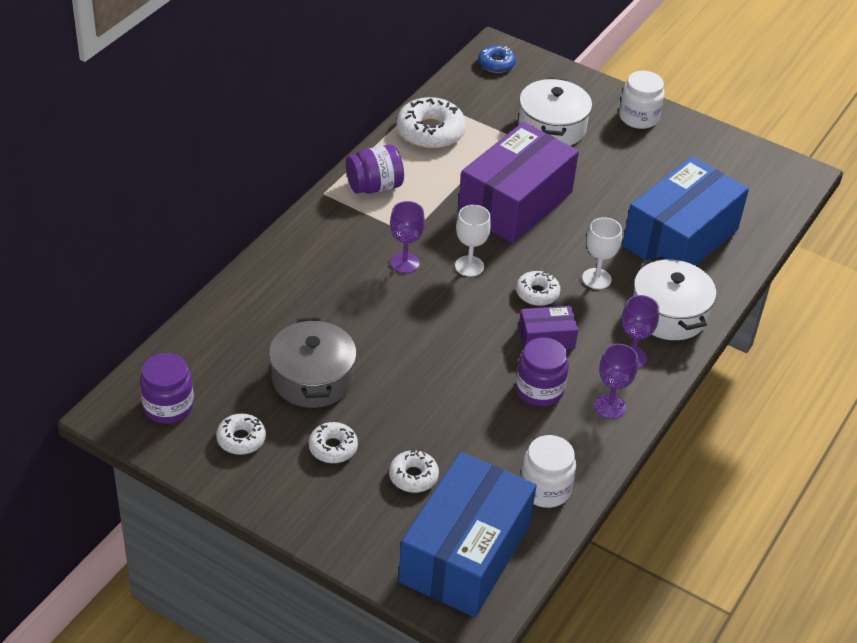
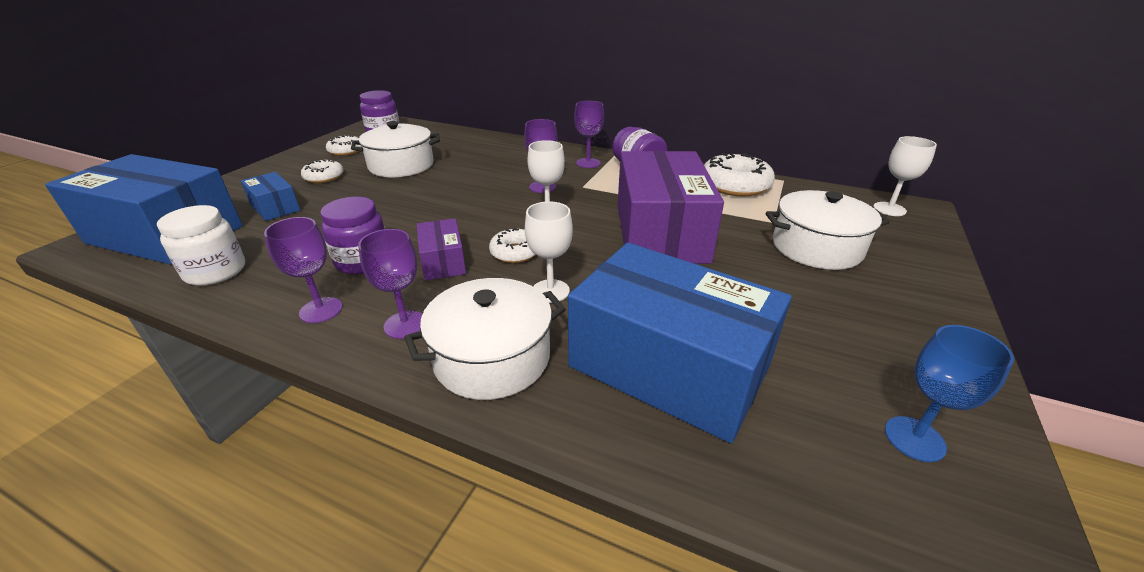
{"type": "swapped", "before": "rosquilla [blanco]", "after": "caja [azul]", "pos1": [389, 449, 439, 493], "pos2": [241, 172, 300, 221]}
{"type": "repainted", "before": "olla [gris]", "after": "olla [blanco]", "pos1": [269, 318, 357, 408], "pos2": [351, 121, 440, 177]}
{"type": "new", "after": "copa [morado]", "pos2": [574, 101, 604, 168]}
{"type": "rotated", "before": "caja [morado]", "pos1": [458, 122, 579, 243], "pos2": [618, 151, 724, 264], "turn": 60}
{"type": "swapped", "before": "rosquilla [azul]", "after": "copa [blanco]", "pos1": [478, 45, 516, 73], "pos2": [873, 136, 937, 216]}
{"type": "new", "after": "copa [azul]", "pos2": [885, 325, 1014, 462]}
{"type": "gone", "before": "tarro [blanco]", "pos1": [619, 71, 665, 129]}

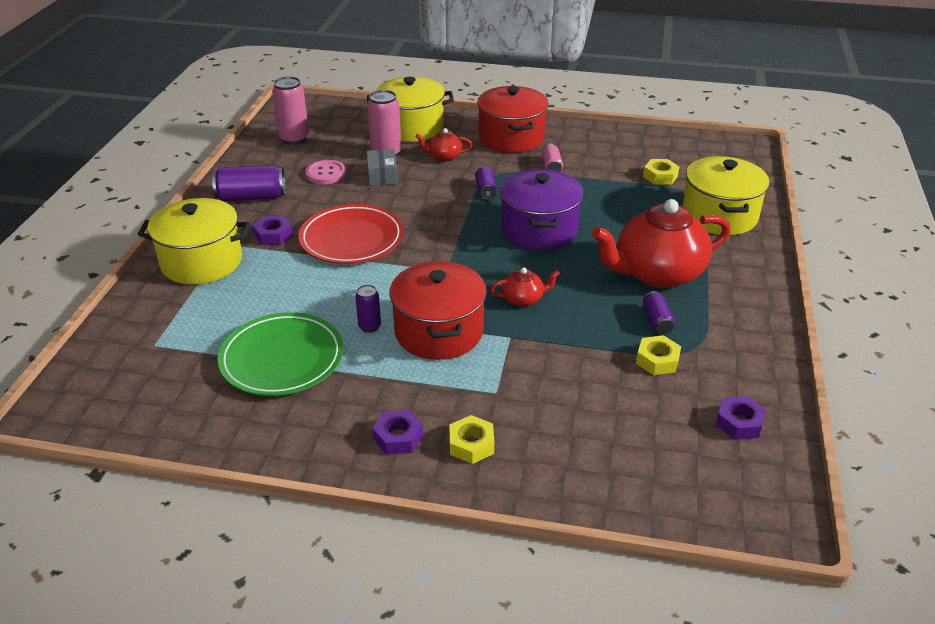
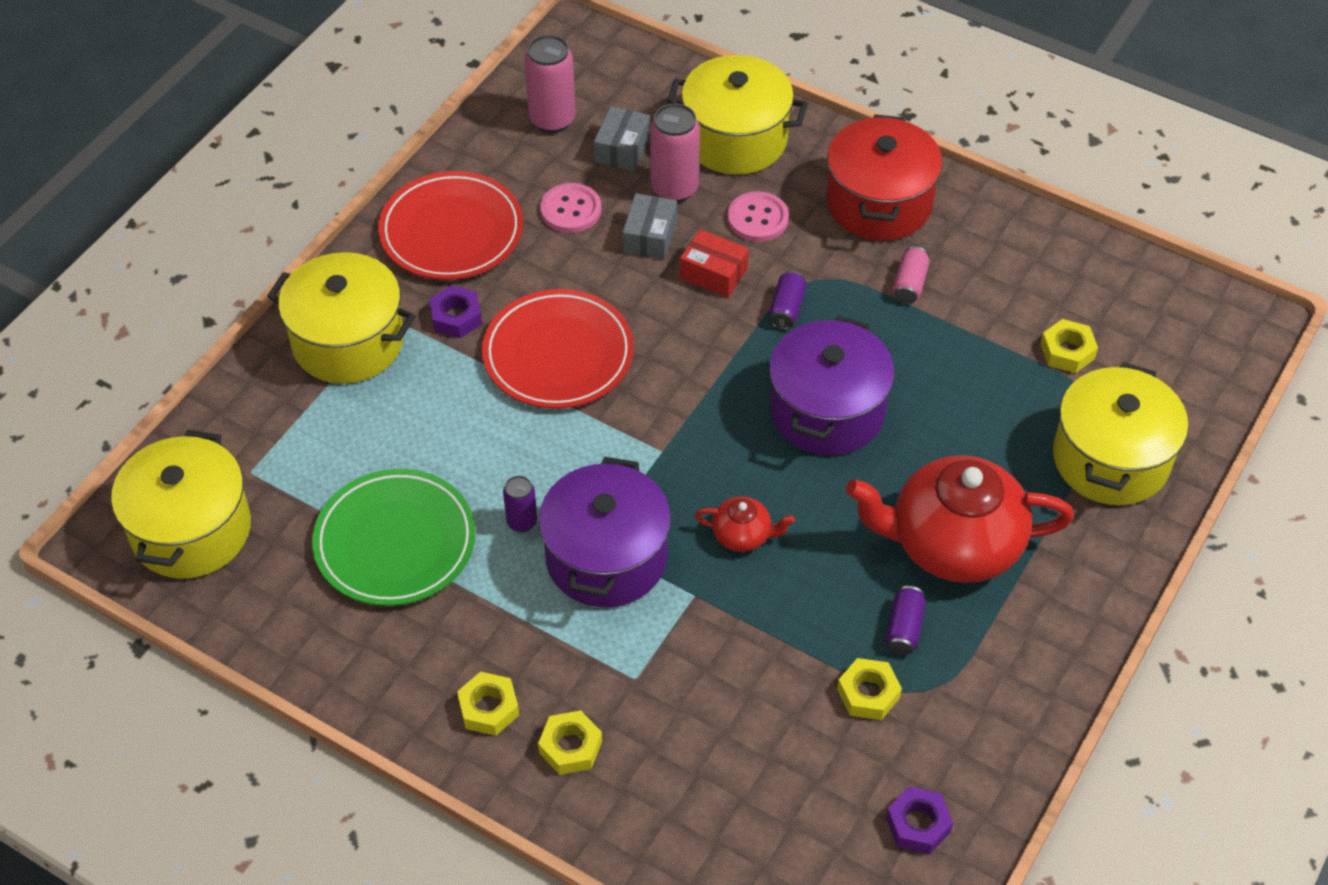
{"type": "new", "after": "olla [amarillo]", "pos2": [111, 430, 251, 579]}
{"type": "swapped", "before": "lata [morado]", "after": "plato [rojo]", "pos1": [212, 165, 286, 201], "pos2": [378, 171, 523, 280]}
{"type": "repainted", "before": "tuerca [morado]", "after": "tuerca [amarillo]", "pos1": [372, 410, 423, 455], "pos2": [457, 672, 519, 736]}
{"type": "repainted", "before": "olla [rojo]", "after": "olla [morado]", "pos1": [389, 261, 487, 360], "pos2": [539, 457, 671, 608]}
{"type": "new", "after": "caja [gris]", "pos2": [594, 106, 650, 171]}
{"type": "new", "after": "caja [rojo]", "pos2": [680, 229, 749, 297]}
{"type": "swapped", "before": "tetera [rojo]", "after": "botón [rosa]", "pos1": [416, 128, 472, 161], "pos2": [727, 191, 789, 242]}

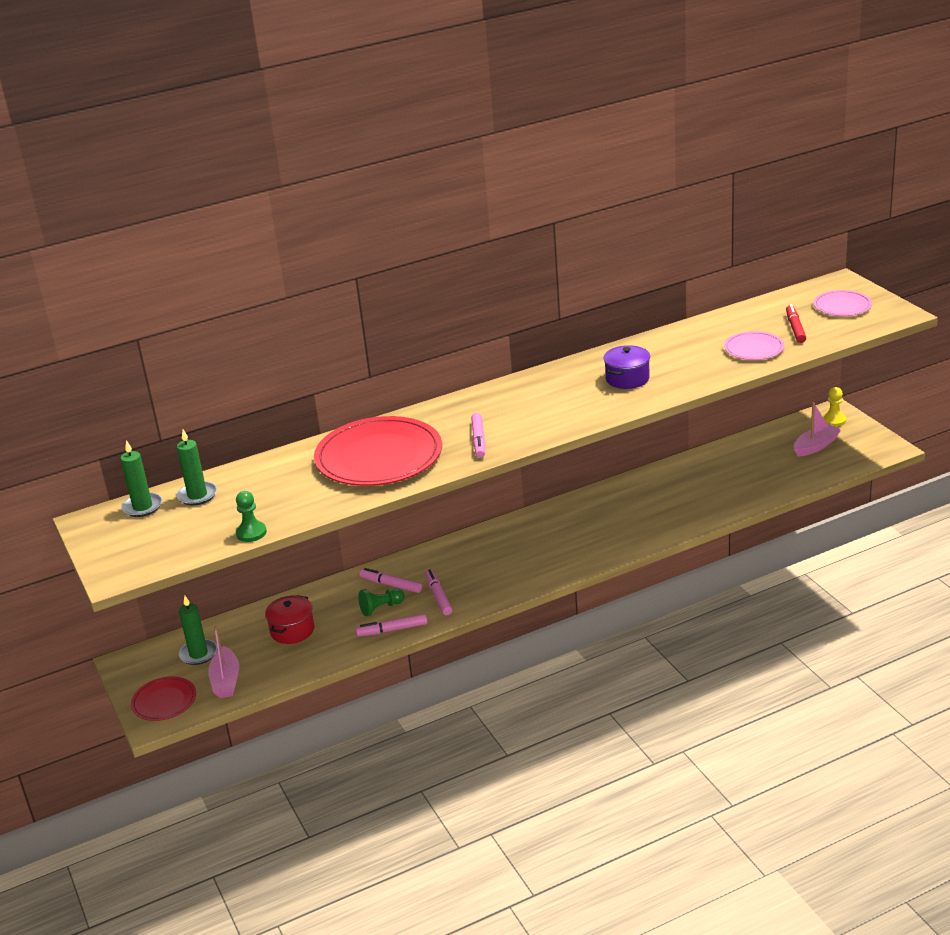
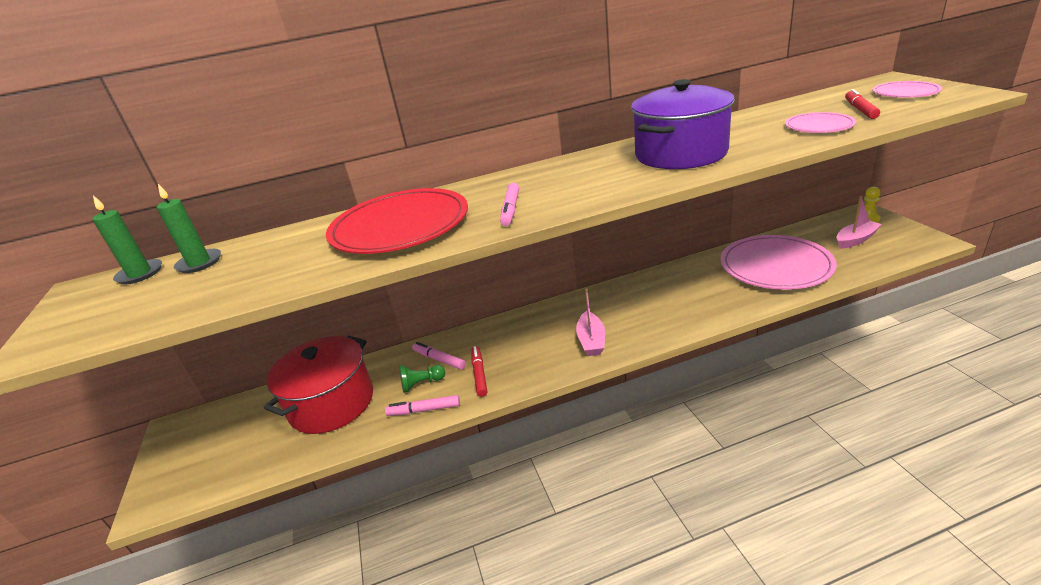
{"type": "scaled", "before": "olla [rojo]", "pos1": [265, 595, 314, 644], "pos2": [264, 336, 373, 434], "scale": 1.93}
{"type": "repainted", "before": "rotulador [rosa]", "after": "rotulador [rojo]", "pos1": [425, 569, 452, 615], "pos2": [471, 346, 487, 397]}
{"type": "shifted", "before": "barco [rosa]", "pos1": [208, 626, 239, 698], "pos2": [576, 289, 605, 356]}
{"type": "scaled", "before": "olla [morado]", "pos1": [604, 345, 650, 389], "pos2": [631, 79, 735, 169], "scale": 1.93}
{"type": "new", "after": "plato [rosa]", "pos2": [721, 235, 837, 290]}
{"type": "gone", "before": "plato [rojo]", "pos1": [131, 676, 196, 721]}
{"type": "gone", "before": "vela [verde]", "pos1": [179, 596, 217, 665]}
{"type": "gone", "before": "peón [verde]", "pos1": [236, 491, 267, 542]}

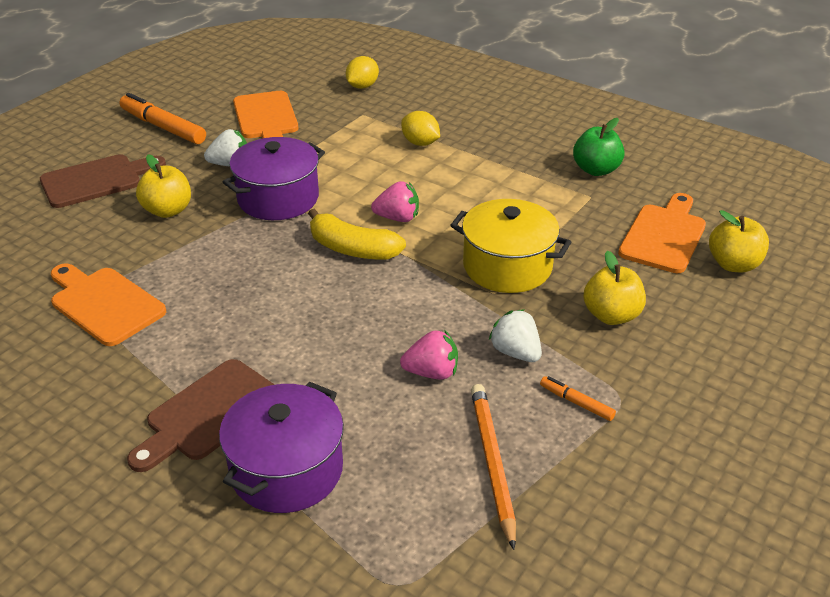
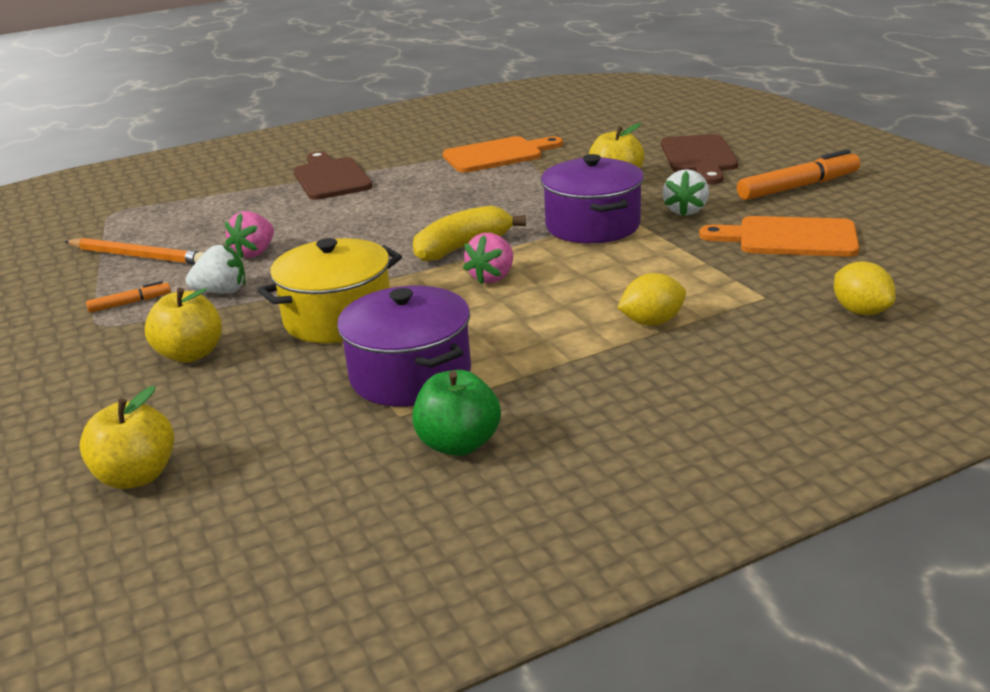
{"type": "shifted", "before": "olla [morado]", "pos1": [219, 382, 344, 513], "pos2": [337, 286, 471, 406]}
{"type": "gone", "before": "tabla de cortar [naranja]", "pos1": [618, 193, 706, 273]}

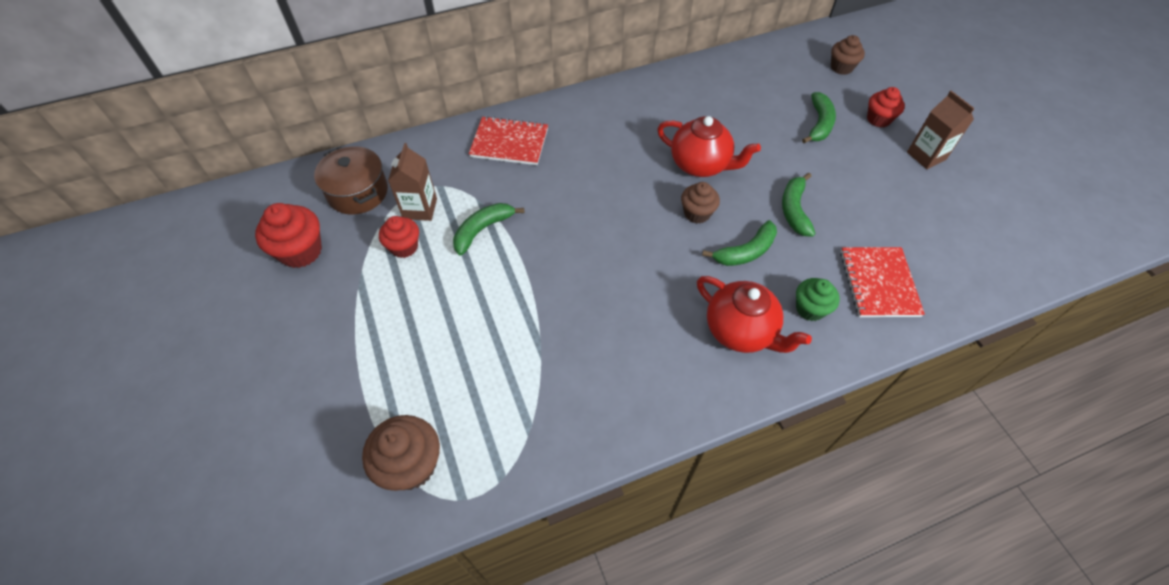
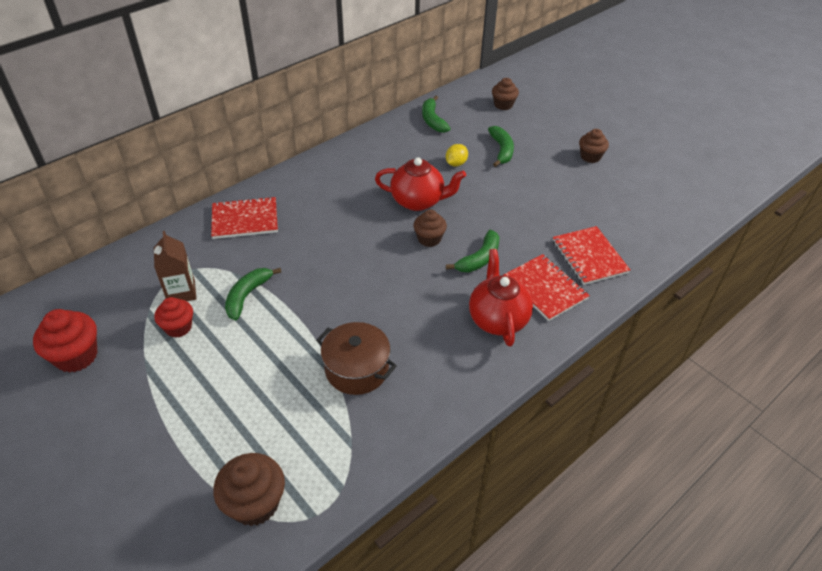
{"type": "shifted", "before": "olla [marrón]", "pos1": [314, 146, 388, 215], "pos2": [316, 322, 397, 395]}
{"type": "shifted", "before": "plátano [verde]", "pos1": [782, 173, 816, 237], "pos2": [422, 96, 451, 133]}
{"type": "new", "after": "limón [amarillo]", "pos2": [446, 144, 468, 167]}
{"type": "rotated", "before": "tetera [rojo]", "pos1": [697, 276, 812, 353], "pos2": [469, 249, 533, 346], "turn": -120}
{"type": "swapped", "before": "magdalena [verde]", "after": "cuaderno [rojo]", "pos1": [796, 278, 840, 321], "pos2": [503, 254, 590, 321]}
{"type": "swapped", "before": "cartón de leche [marrón]", "after": "magdalena [marrón]", "pos1": [907, 91, 975, 169], "pos2": [579, 129, 609, 163]}
{"type": "gone", "before": "magdalena [rojo]", "pos1": [867, 87, 905, 127]}

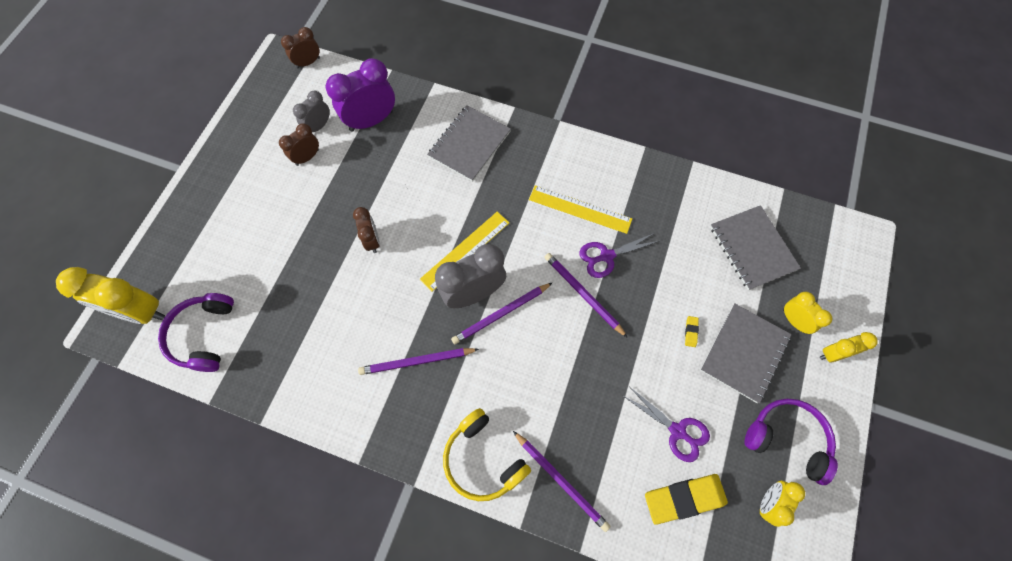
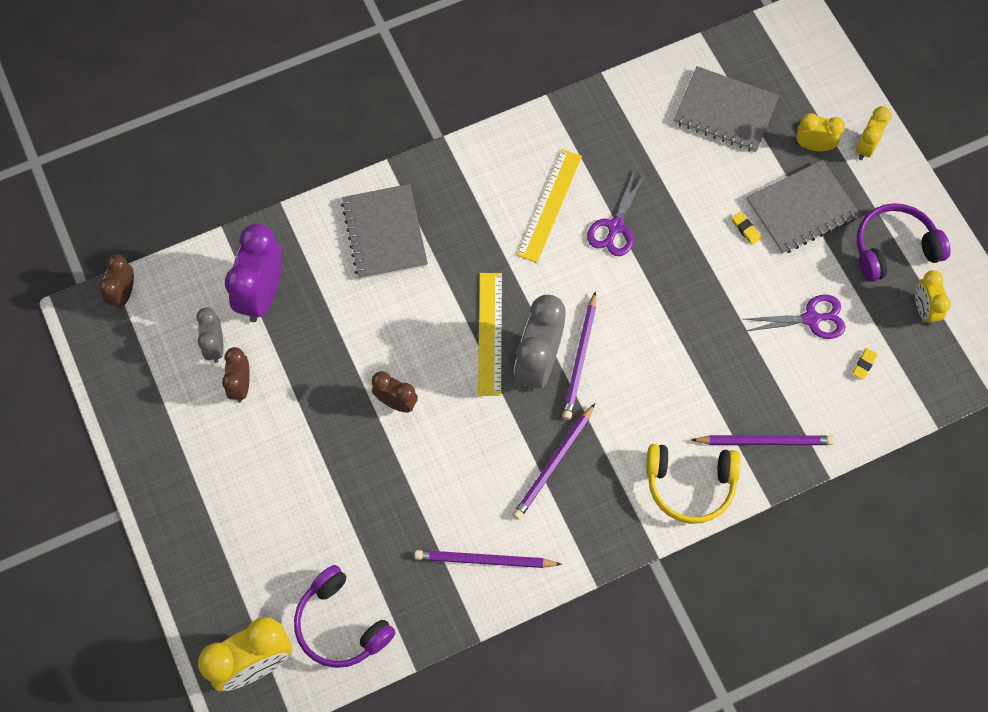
{"type": "shifted", "before": "lápiz [morado]", "pos1": [545, 253, 628, 338], "pos2": [414, 550, 562, 568]}
{"type": "rotated", "before": "regla [amarillo]", "pos1": [529, 185, 632, 234], "pos2": [517, 149, 582, 263], "turn": -45}
{"type": "rotated", "before": "cuaderno [gris]", "pos1": [700, 303, 792, 403], "pos2": [746, 160, 860, 254], "turn": 75}
{"type": "scaled", "before": "goma de borrar [amarillo]", "pos1": [645, 474, 728, 525], "pos2": [852, 348, 878, 380], "scale": 0.4}

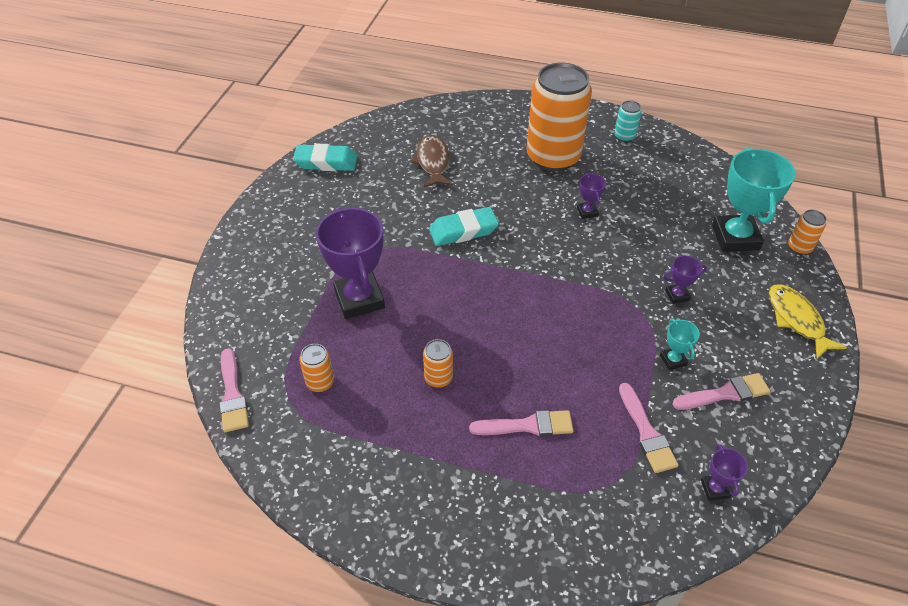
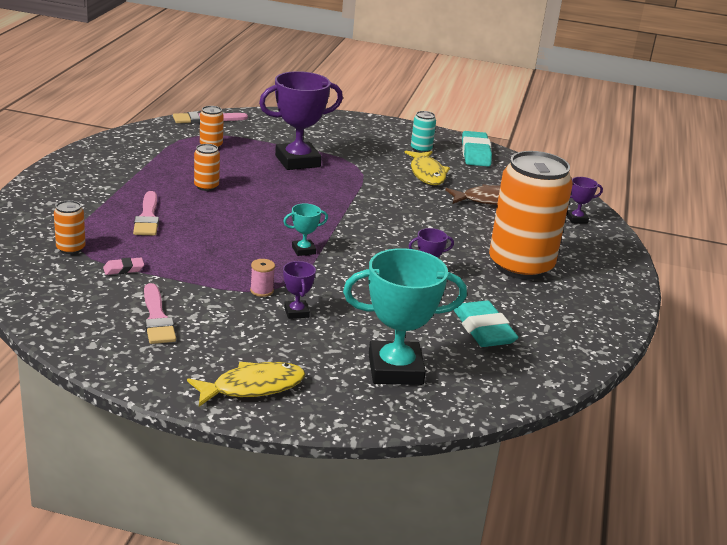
{"type": "shifted", "before": "lata [naranja]", "pos1": [788, 210, 826, 255], "pos2": [54, 200, 85, 254]}
{"type": "swapped", "before": "pincel [rosa]", "after": "goma de borrar [rosa]", "pos1": [619, 383, 679, 473], "pos2": [103, 258, 144, 275]}
{"type": "new", "after": "carrete [rosa]", "pos2": [250, 259, 275, 297]}
{"type": "shifted", "before": "trofeo [turquesa]", "pos1": [660, 319, 700, 370], "pos2": [283, 204, 328, 256]}
{"type": "new", "after": "pez [amarillo]", "pos2": [404, 151, 450, 185]}
{"type": "shifted", "before": "lata [turquesa]", "pos1": [614, 100, 642, 142], "pos2": [411, 111, 436, 153]}
{"type": "shifted", "before": "goma de borrar [turquesa]", "pos1": [429, 207, 499, 246], "pos2": [454, 301, 519, 347]}
{"type": "shifted", "before": "trofeo [morado]", "pos1": [701, 444, 748, 501], "pos2": [566, 177, 603, 223]}

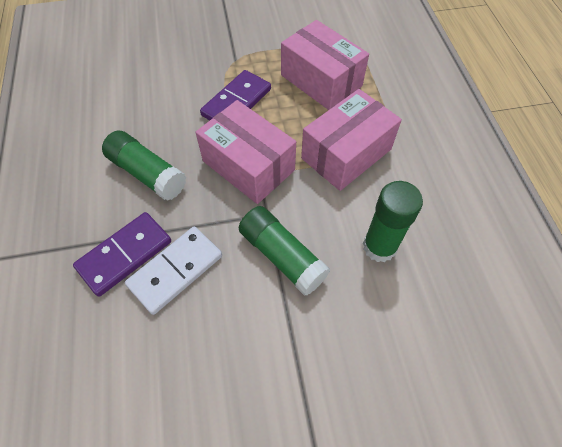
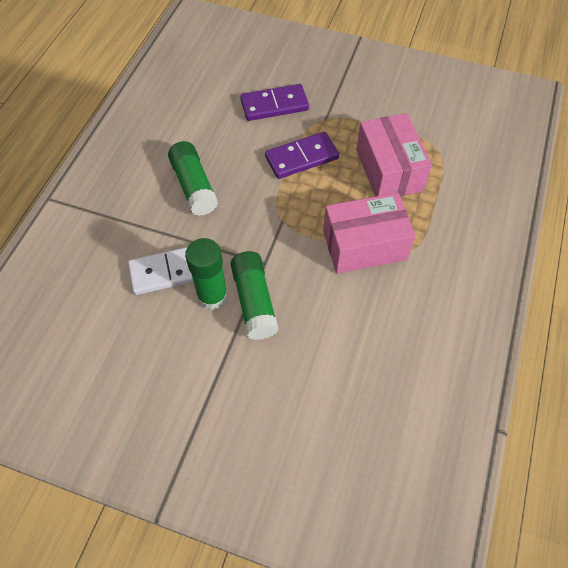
{"type": "shifted", "before": "barra de pegamento [verde]", "pos1": [363, 181, 423, 262], "pos2": [185, 238, 228, 310]}
{"type": "shifted", "before": "ficha de dominó [morado]", "pos1": [73, 212, 171, 297], "pos2": [240, 84, 309, 121]}
{"type": "gone", "before": "caja [rosa]", "pos1": [195, 100, 296, 204]}

